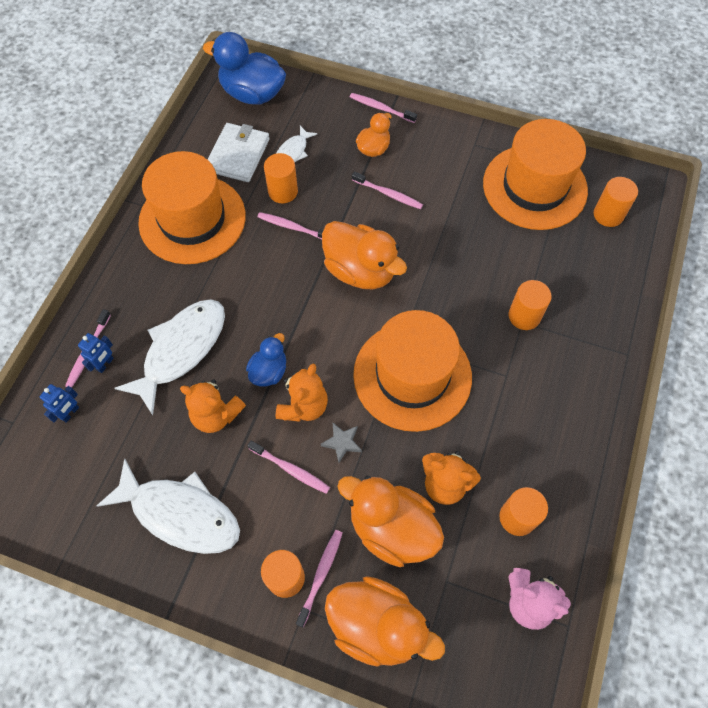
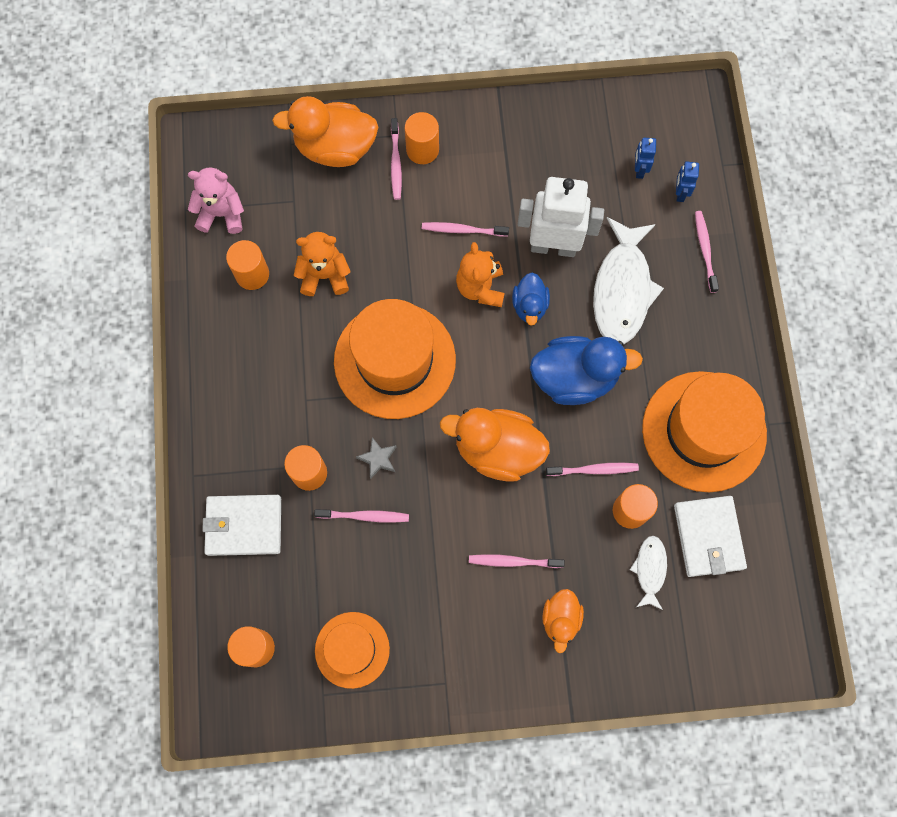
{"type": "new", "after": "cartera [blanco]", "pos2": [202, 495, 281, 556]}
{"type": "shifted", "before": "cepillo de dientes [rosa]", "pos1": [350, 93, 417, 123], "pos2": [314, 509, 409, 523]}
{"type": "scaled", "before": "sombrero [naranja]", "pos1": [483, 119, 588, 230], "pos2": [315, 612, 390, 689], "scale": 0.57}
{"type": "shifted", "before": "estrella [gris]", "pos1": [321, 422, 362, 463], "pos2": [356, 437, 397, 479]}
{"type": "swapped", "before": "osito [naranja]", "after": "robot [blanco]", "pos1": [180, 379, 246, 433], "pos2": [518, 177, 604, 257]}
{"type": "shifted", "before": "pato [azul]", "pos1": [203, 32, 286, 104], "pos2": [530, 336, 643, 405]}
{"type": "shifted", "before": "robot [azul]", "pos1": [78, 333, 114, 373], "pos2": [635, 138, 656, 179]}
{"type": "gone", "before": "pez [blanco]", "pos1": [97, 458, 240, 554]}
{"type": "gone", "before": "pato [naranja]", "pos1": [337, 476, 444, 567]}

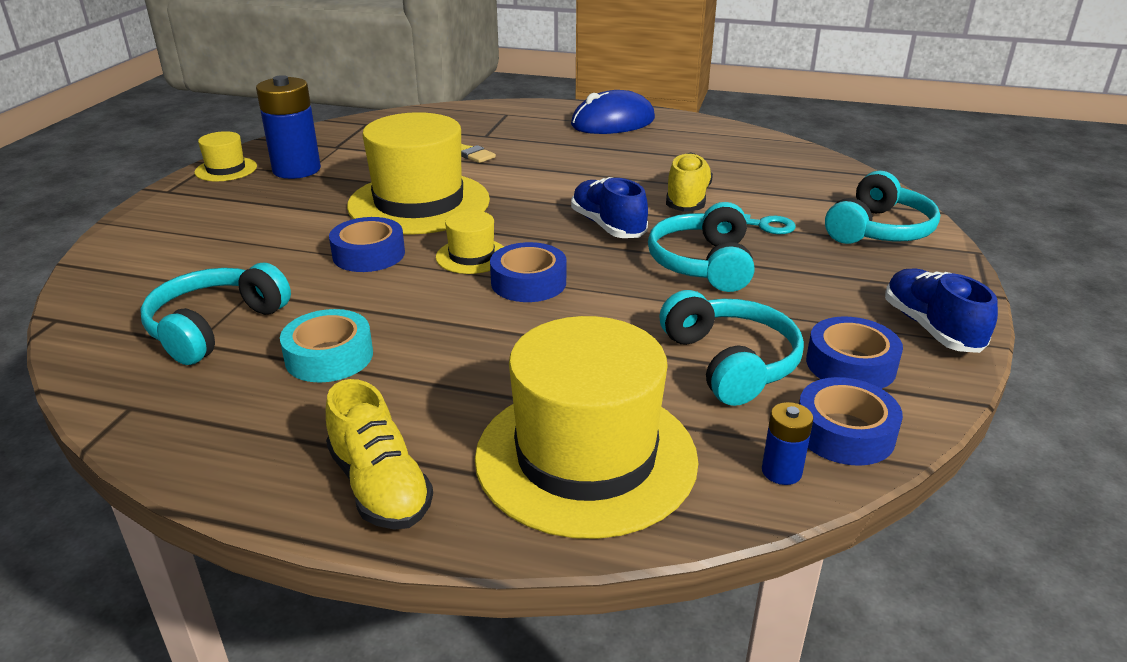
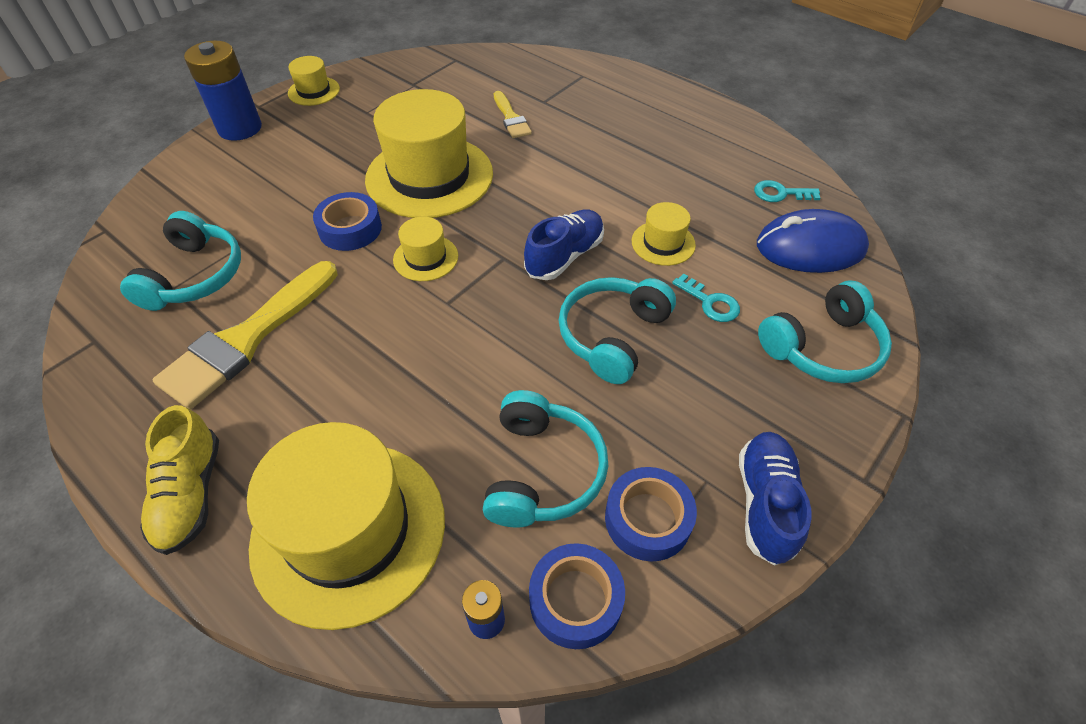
{"type": "rotated", "before": "auriculares [turquesa]", "pos1": [140, 263, 291, 365], "pos2": [120, 211, 241, 311], "turn": 135}
{"type": "swapped", "before": "cinta adhesiva [turquesa]", "after": "pincel [amarillo]", "pos1": [280, 309, 373, 382], "pos2": [153, 261, 338, 409]}
{"type": "shifted", "before": "pila [azul]", "pos1": [256, 75, 321, 179], "pos2": [184, 40, 262, 141]}
{"type": "rotated", "before": "zapato [azul]", "pos1": [571, 177, 648, 238], "pos2": [524, 210, 604, 280], "turn": 45}
{"type": "swapped", "before": "zapato [amarillo]", "after": "sombrero [amarillo]", "pos1": [666, 152, 713, 212], "pos2": [632, 202, 696, 266]}
{"type": "new", "after": "llave [turquesa]", "pos2": [754, 180, 820, 202]}
{"type": "shifted", "before": "ratón [azul]", "pos1": [571, 90, 655, 134], "pos2": [757, 209, 869, 273]}
{"type": "gone", "before": "cinta adhesiva [azul]", "pos1": [490, 242, 566, 302]}

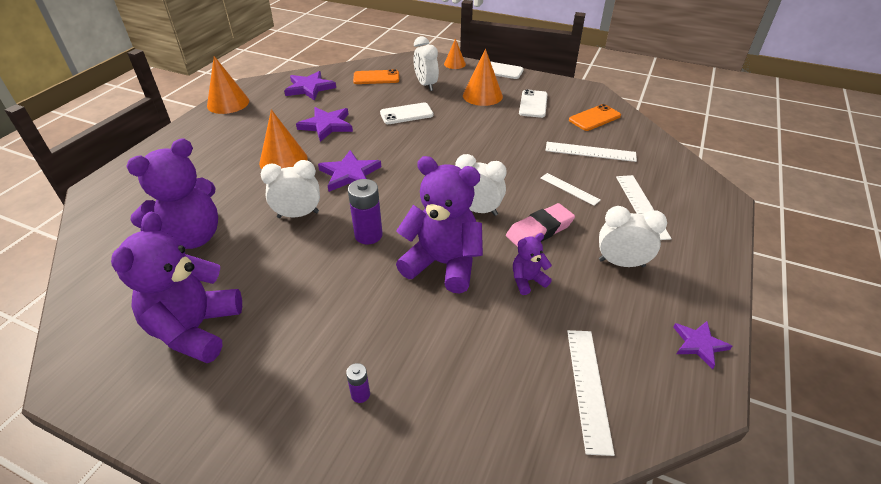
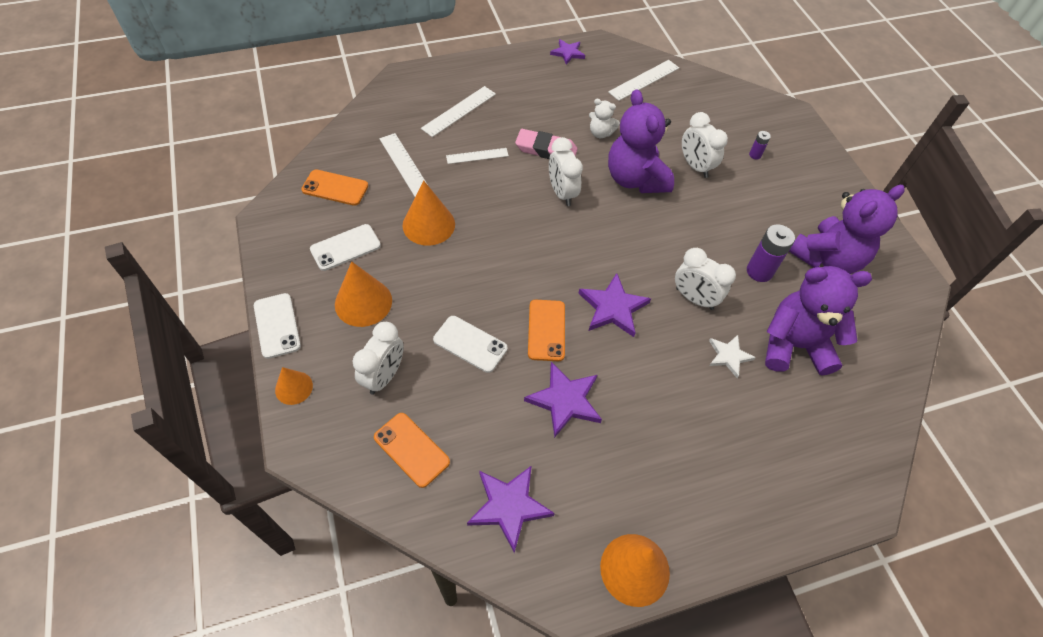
{"type": "shifted", "before": "cono [naranja]", "pos1": [259, 109, 308, 169], "pos2": [403, 180, 455, 246]}
{"type": "rotated", "before": "regla [blanco]", "pos1": [541, 173, 601, 206], "pos2": [446, 148, 509, 164], "turn": 75}
{"type": "new", "after": "móvil [naranja]", "pos2": [528, 300, 565, 361]}
{"type": "repainted", "before": "osito [morado]", "after": "osito [blanco]", "pos1": [513, 233, 552, 295], "pos2": [589, 99, 620, 138]}
{"type": "shifted", "before": "despertador [blanco]", "pos1": [599, 206, 667, 267], "pos2": [682, 112, 728, 178]}
{"type": "new", "after": "estrella [blanco]", "pos2": [709, 335, 756, 378]}
{"type": "shifted", "before": "pila [morado]", "pos1": [348, 179, 383, 244], "pos2": [747, 225, 795, 282]}

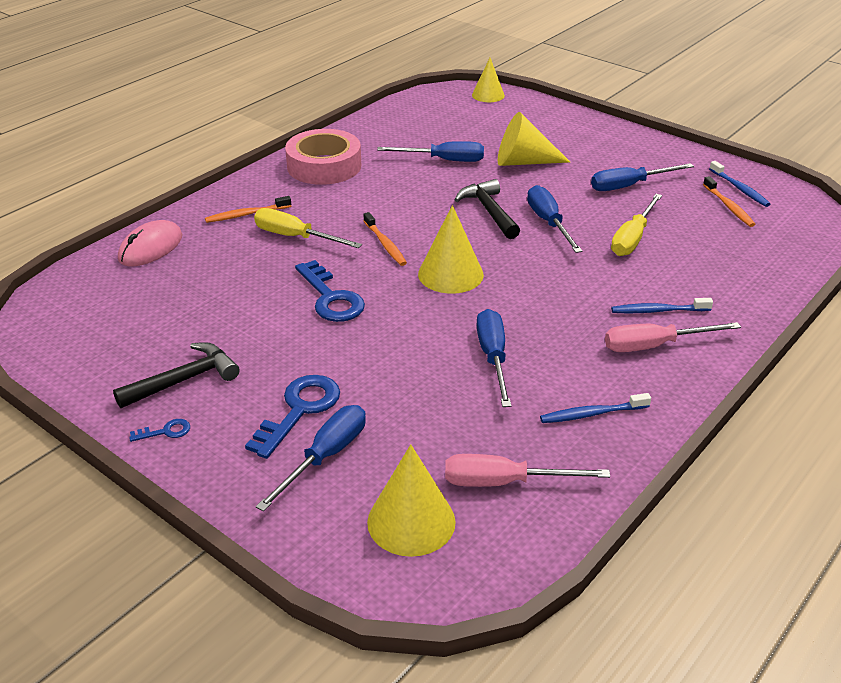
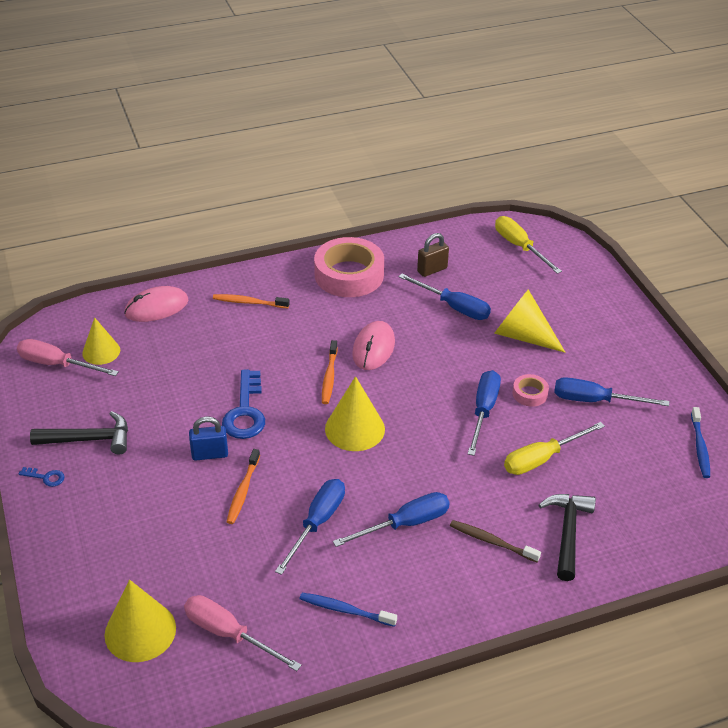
{"type": "shifted", "before": "destornillador [rosa]", "pos1": [605, 322, 741, 352], "pos2": [17, 339, 119, 376]}
{"type": "shifted", "before": "cono [amarillo]", "pos1": [472, 58, 505, 102], "pos2": [82, 317, 120, 365]}
{"type": "new", "after": "candado [azul]", "pos2": [189, 417, 228, 461]}
{"type": "shifted", "before": "cepillo de dientes [naranja]", "pos1": [703, 176, 755, 227], "pos2": [226, 449, 260, 524]}
{"type": "shifted", "before": "destornillador [azul]", "pos1": [256, 405, 366, 512], "pos2": [333, 492, 450, 547]}
{"type": "new", "after": "ratón [rosa]", "pos2": [352, 321, 395, 370]}
{"type": "new", "after": "candado [marrón]", "pos2": [417, 233, 449, 277]}
{"type": "repainted", "before": "cepillo de dientes [azul]", "after": "cepillo de dientes [marrón]", "pos1": [611, 298, 713, 313], "pos2": [450, 520, 541, 562]}
{"type": "shifted", "before": "destornillador [amarillo]", "pos1": [254, 208, 362, 248], "pos2": [495, 216, 562, 274]}
{"type": "new", "after": "cinta adhesiva [rosa]", "pos2": [512, 374, 549, 407]}
{"type": "shifted", "before": "martillo [negro]", "pos1": [454, 179, 520, 239], "pos2": [539, 494, 596, 581]}
{"type": "gone", "before": "llave [azul]", "pos1": [245, 375, 340, 459]}

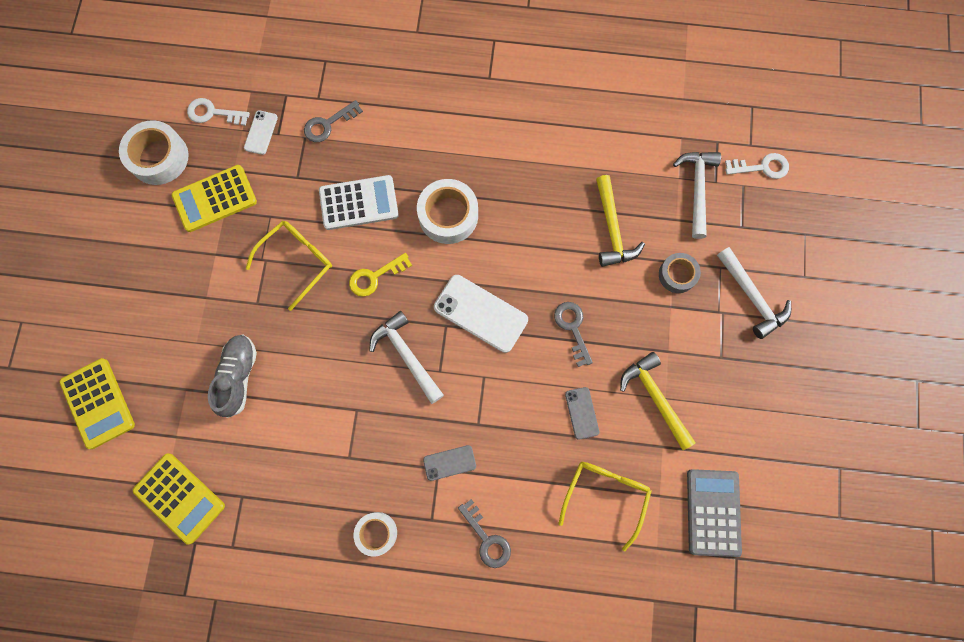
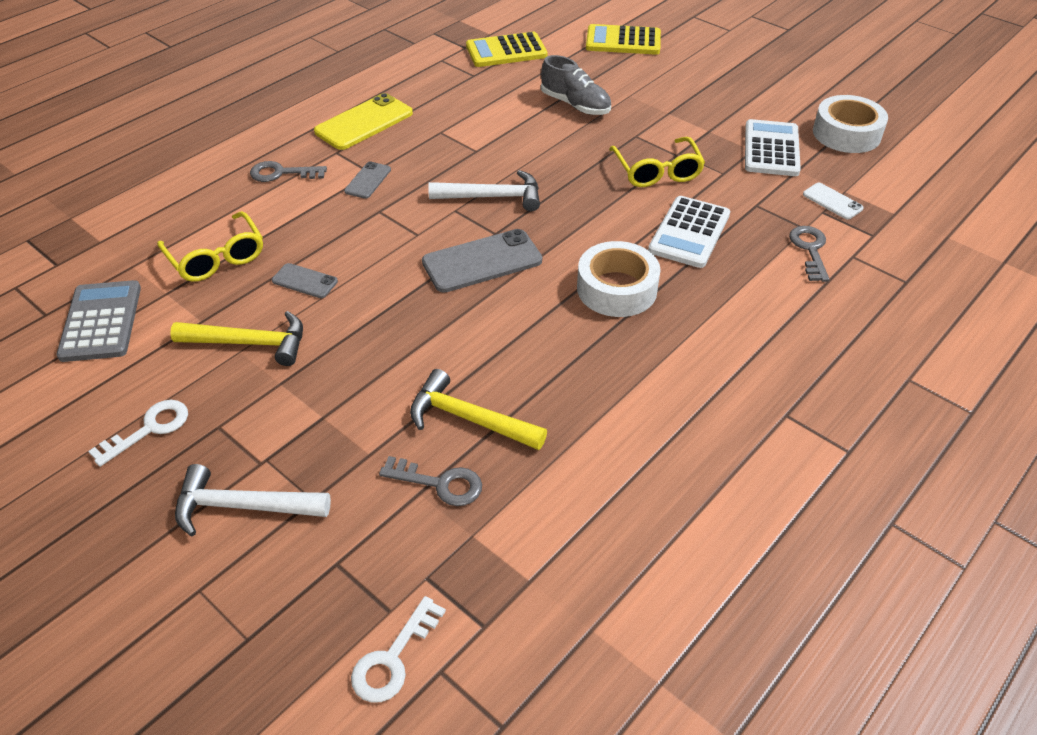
{"type": "rotated", "before": "calculadora [gris]", "pos1": [687, 469, 742, 557], "pos2": [56, 280, 141, 362], "turn": -135}
{"type": "shifted", "before": "llave [blanco]", "pos1": [187, 98, 250, 126], "pos2": [88, 400, 188, 467]}
{"type": "swapped", "before": "cinta adhesiva [blanco]", "after": "móvil [amarillo]", "pos1": [354, 512, 397, 557], "pos2": [314, 93, 413, 150]}
{"type": "shifted", "before": "llave [gris]", "pos1": [554, 302, 593, 367], "pos2": [379, 456, 482, 506]}
{"type": "repainted", "before": "móvil [blanco]", "after": "móvil [gris]", "pos1": [434, 275, 528, 353], "pos2": [422, 229, 542, 293]}
{"type": "repainted", "before": "calculadora [amarillo]", "after": "calculadora [blanco]", "pos1": [172, 165, 257, 232], "pos2": [745, 119, 801, 176]}
{"type": "gone", "before": "llave [amarillo]", "pos1": [349, 253, 412, 297]}
{"type": "gone", "before": "cinta adhesiva [gris]", "pos1": [659, 253, 701, 293]}
{"type": "gone", "before": "martillo [blanco]", "pos1": [673, 152, 721, 239]}

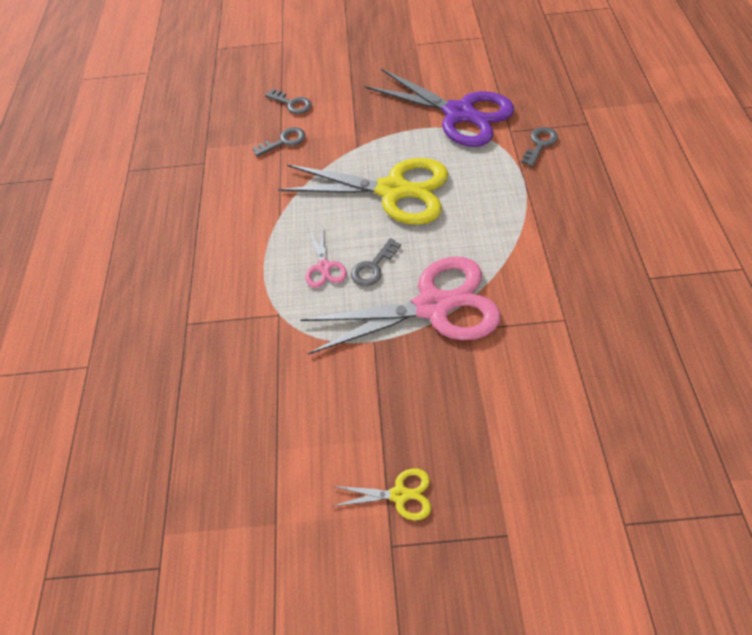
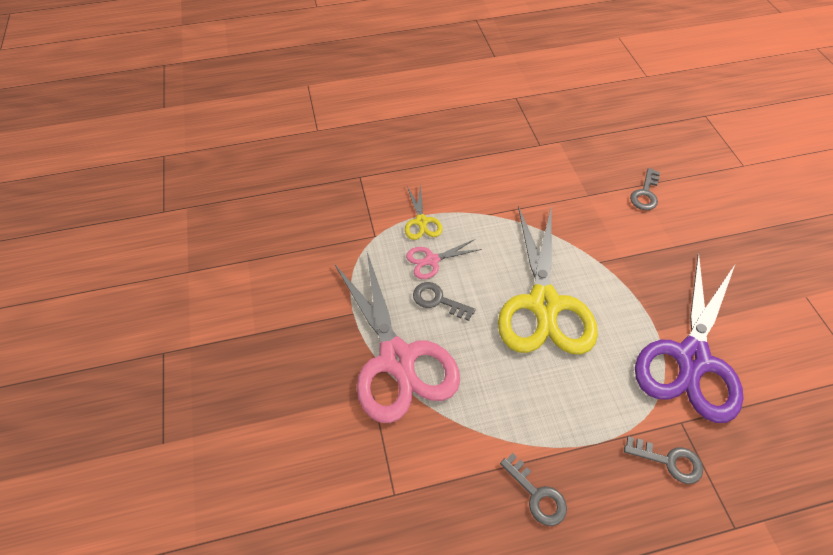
{"type": "shifted", "before": "tijeras [amarillo]", "pos1": [333, 469, 431, 520], "pos2": [405, 185, 443, 240]}
{"type": "shifted", "before": "llave [gris]", "pos1": [252, 127, 305, 157], "pos2": [500, 453, 567, 526]}

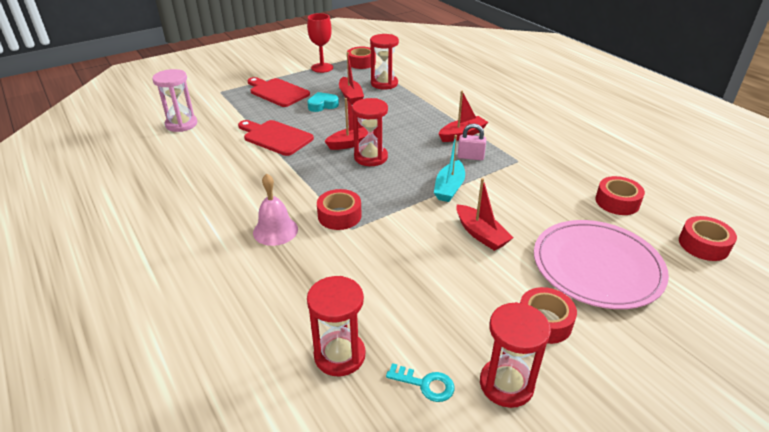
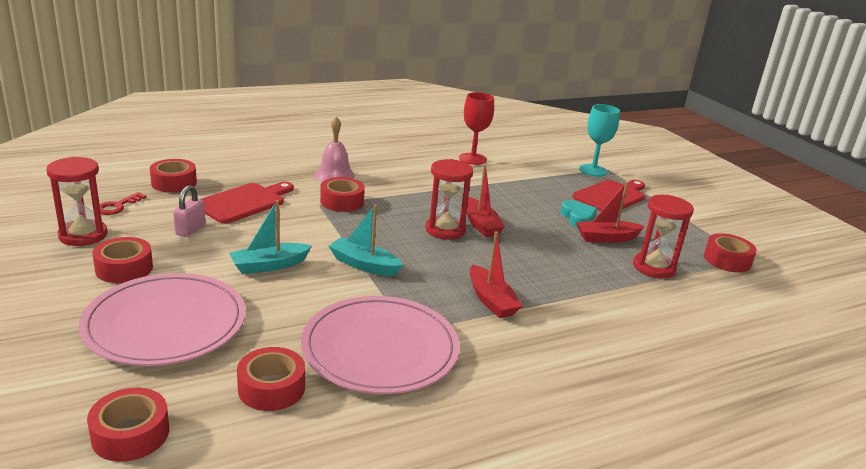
{"type": "repainted", "before": "llave [turquesa]", "after": "llave [rojo]", "pos1": [386, 363, 454, 402], "pos2": [99, 192, 147, 215]}
{"type": "swapped", "before": "reloj de arena [rojo]", "after": "cinta adhesiva [rojo]", "pos1": [307, 276, 365, 376], "pos2": [150, 159, 197, 193]}
{"type": "shifted", "before": "candado [rosa]", "pos1": [458, 124, 486, 160], "pos2": [173, 185, 205, 237]}
{"type": "shifted", "before": "tabla de cortar [rojo]", "pos1": [238, 120, 314, 156], "pos2": [201, 182, 294, 224]}
{"type": "repainted", "before": "barco [rojo]", "after": "barco [turquesa]", "pos1": [456, 178, 513, 251], "pos2": [229, 200, 312, 274]}
{"type": "new", "after": "plato [rosa]", "pos2": [301, 296, 460, 394]}
{"type": "shifted", "before": "copa [rojo]", "pos1": [307, 13, 333, 73], "pos2": [459, 92, 494, 165]}
{"type": "new", "after": "copa [turquesa]", "pos2": [579, 104, 620, 177]}
{"type": "gone", "before": "reloj de arena [rosa]", "pos1": [152, 69, 197, 132]}

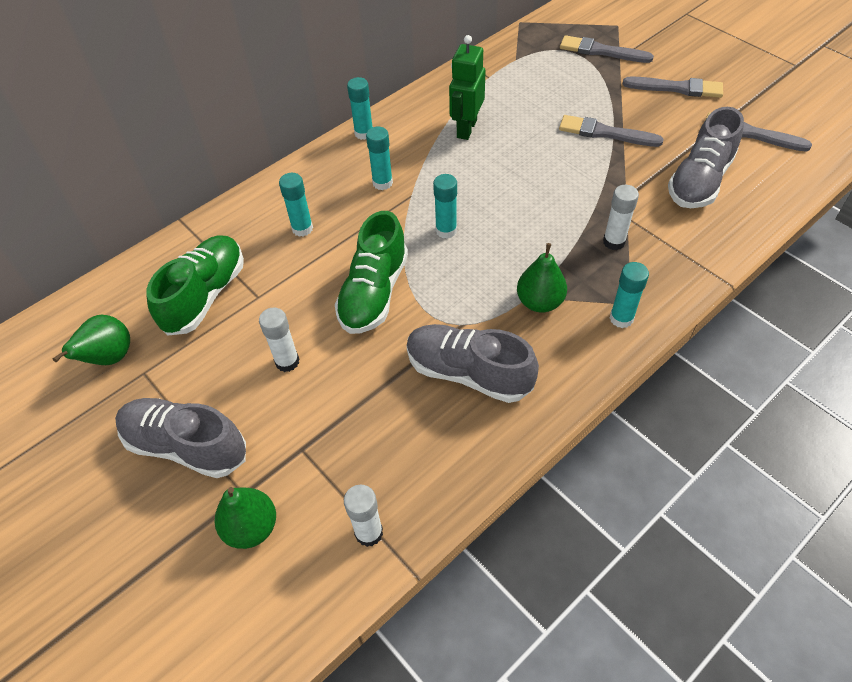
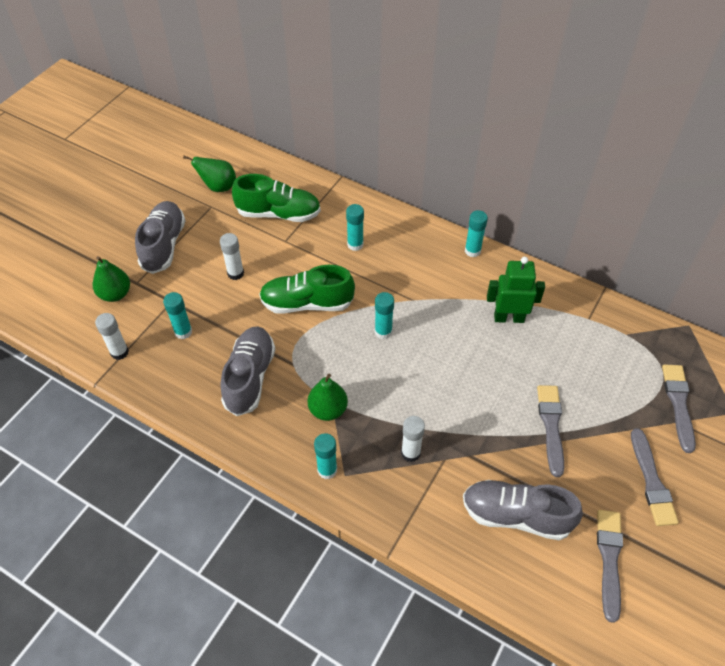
{"type": "shifted", "before": "barra de pegamento [turquesa]", "pos1": [366, 127, 393, 190], "pos2": [163, 292, 192, 339]}

